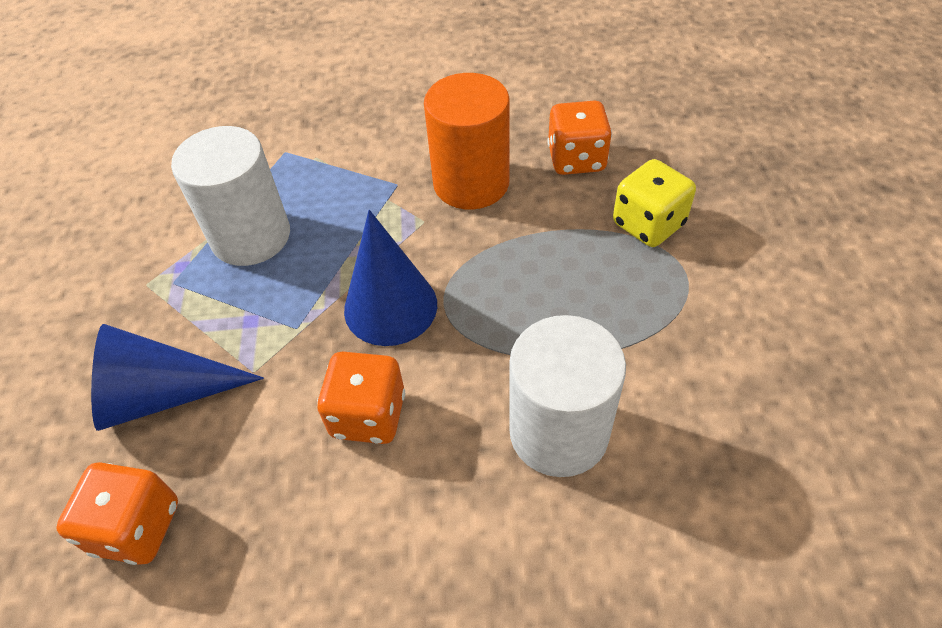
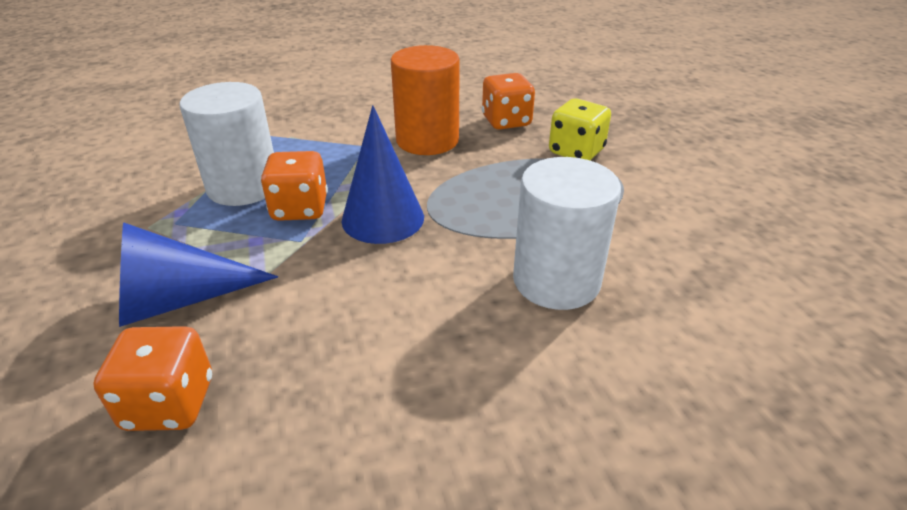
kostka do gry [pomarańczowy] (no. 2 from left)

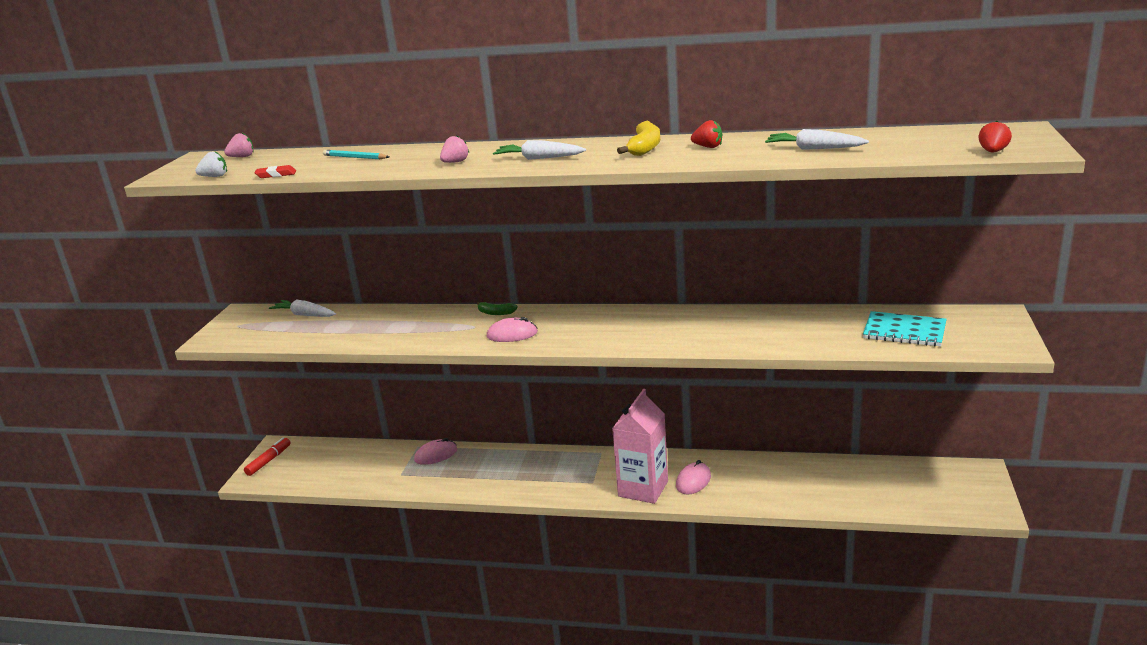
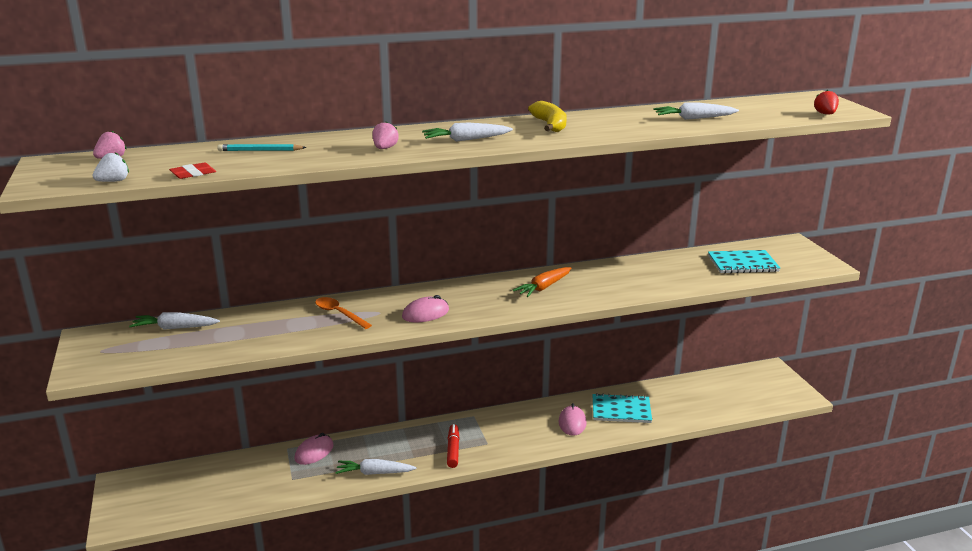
flamaster [czerwony]; banan [zielony]; karton mleka [różowy]; truskawka [czerwony] (no. 1 from left in the first image); łyżka [pomarańczowy]; marchewka [biały] (no. 2 from left); marchewka [pomarańczowy]; zeszyt [turkusowy] (no. 1 from left)

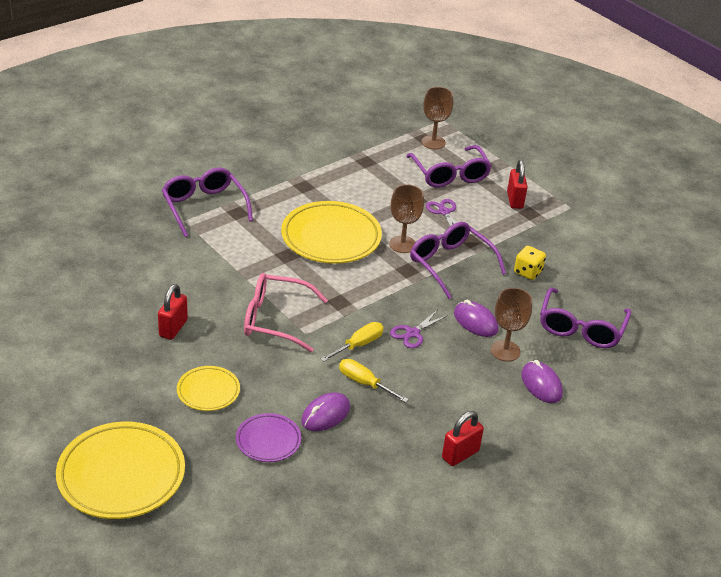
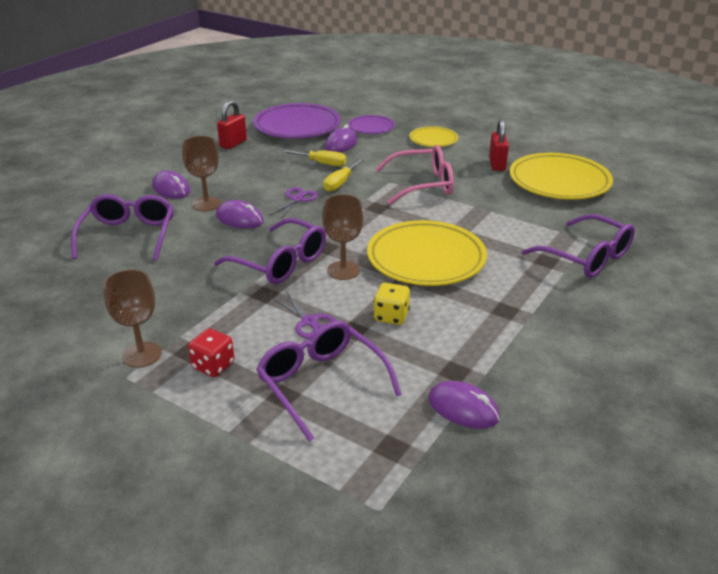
talerz [żółty] (no. 3 from left); kielich [brązowy] (no. 1 from left); kostka do gry [czerwony]; kostka do gry [żółty]; talerz [fioletowy] (no. 1 from left); myszka [fioletowy] (no. 4 from left)

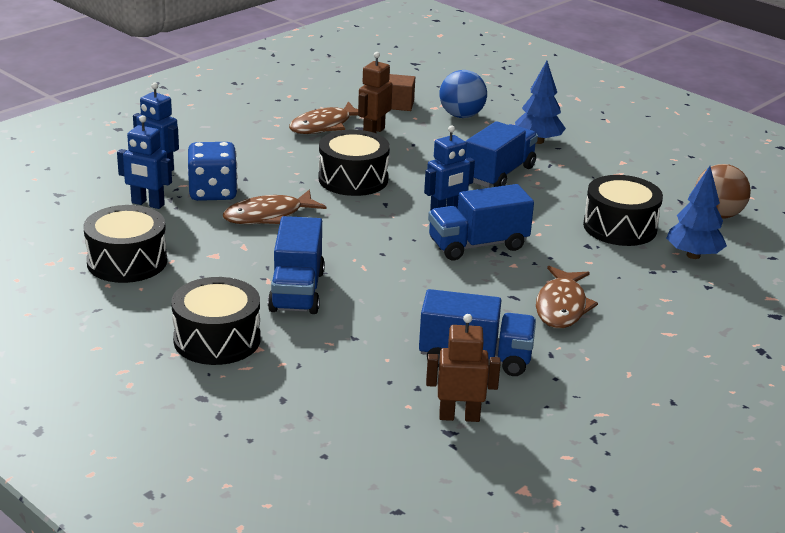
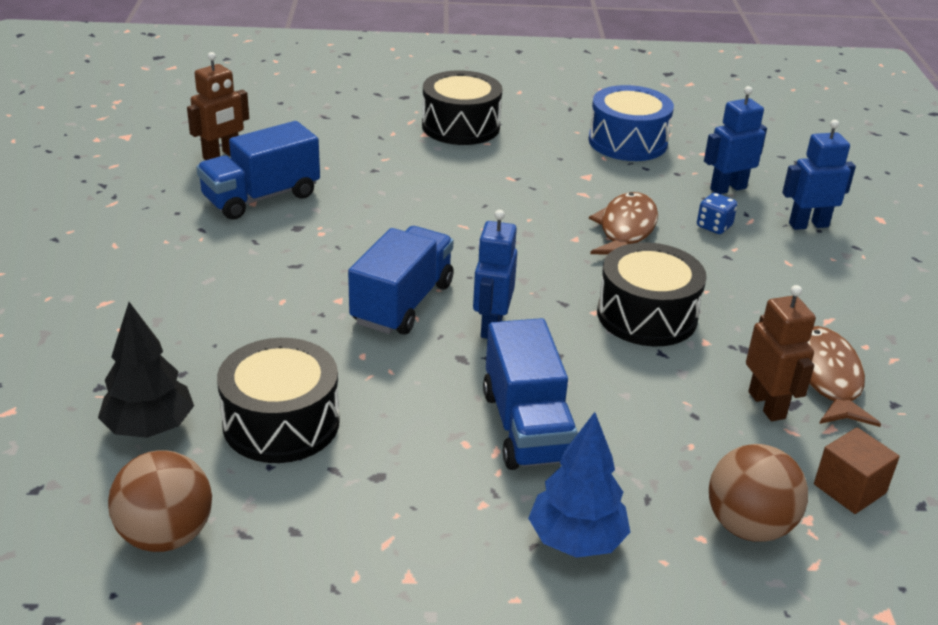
bęben [niebieski]; kostka do gry [niebieski]; ciężarówka [niebieski] (no. 1 from left in the first image); piłka [brązowy] (no. 2 from left); ryba [brązowy] (no. 3 from left in the first image); drzewko [czarny]

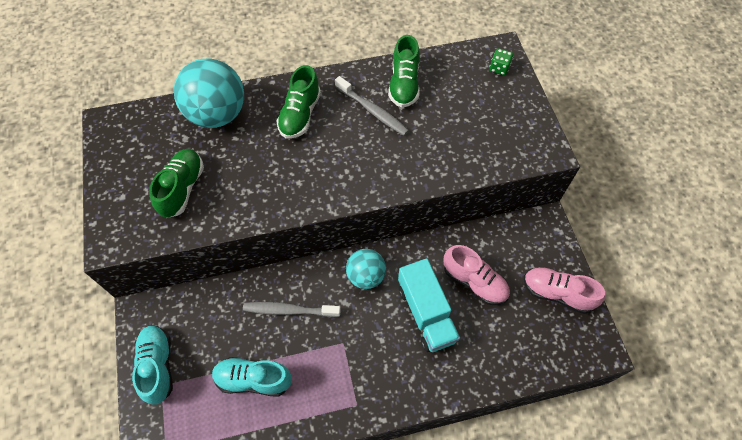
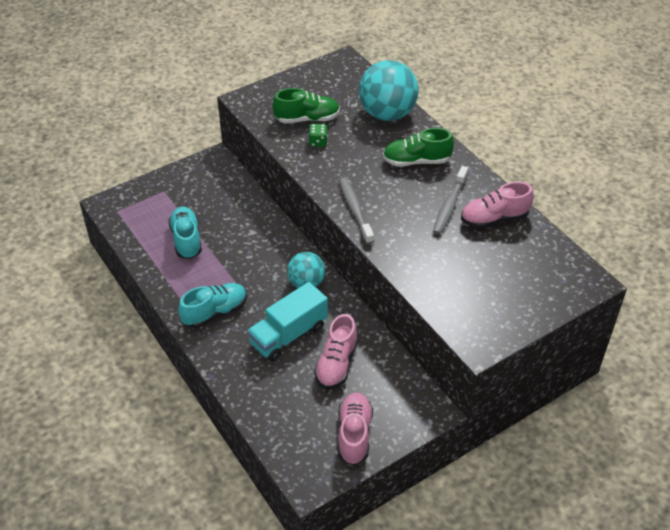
but [turkusowy] (no. 2 from left); szczoteczka do zębów [szary] (no. 1 from left); but [różowy] (no. 3 from left); kostka do gry [zielony]

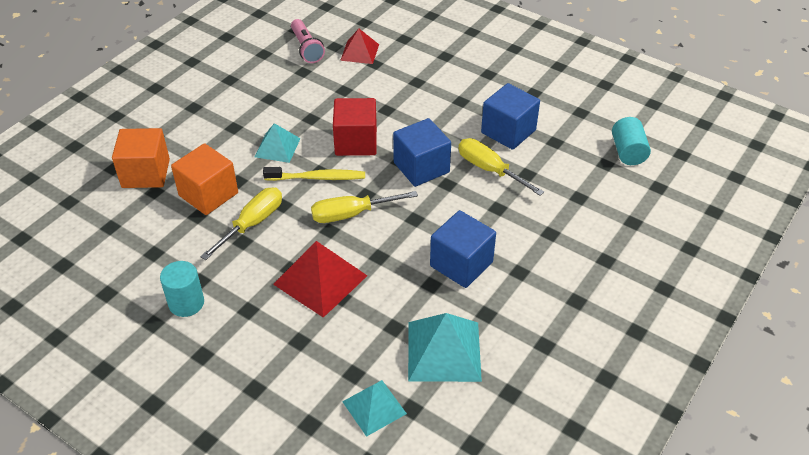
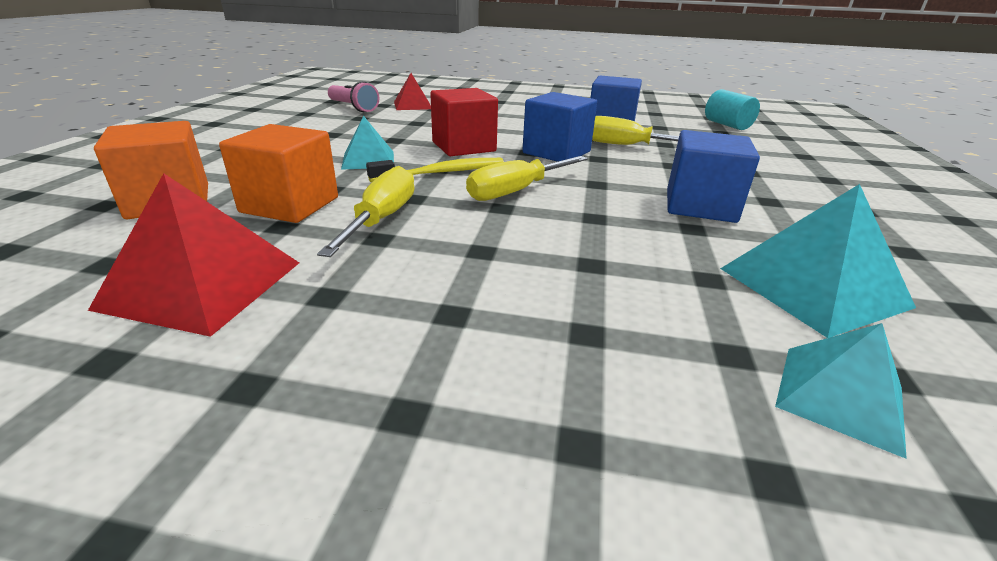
walec [turkusowy] (no. 1 from left in the first image); piramida [czerwony] (no. 1 from left)

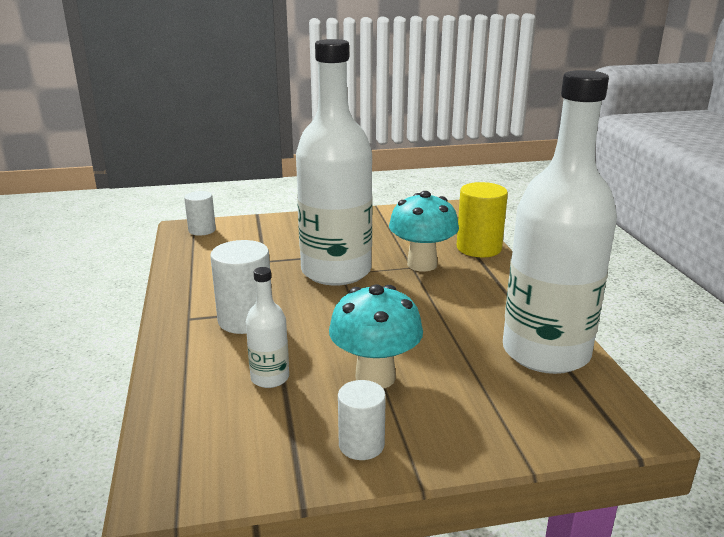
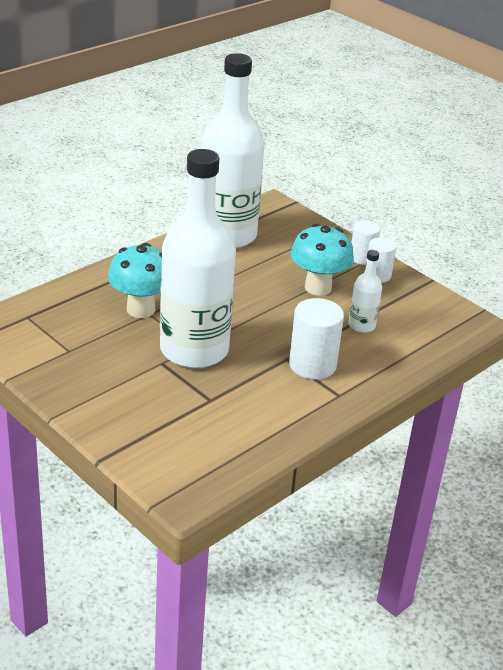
walec [biały] (no. 2 from left); walec [żółty]

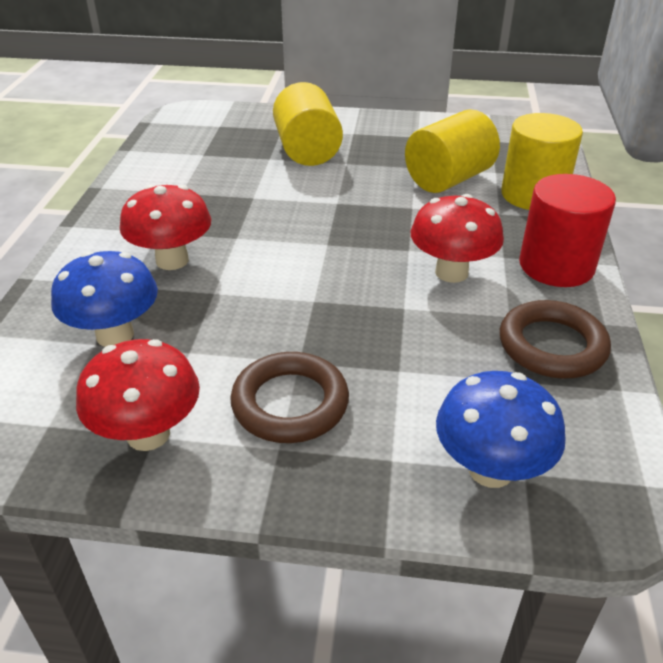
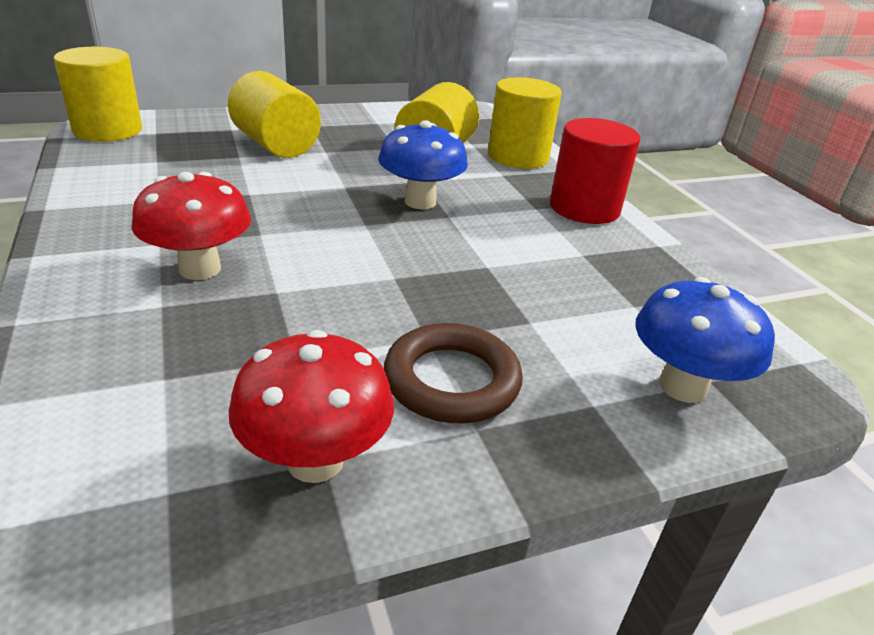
grzyb [niebieski] (no. 1 from left); grzyb [czerwony] (no. 3 from left in the first image); pierścień [brązowy] (no. 2 from left in the first image); walec [żółty] (no. 1 from left)

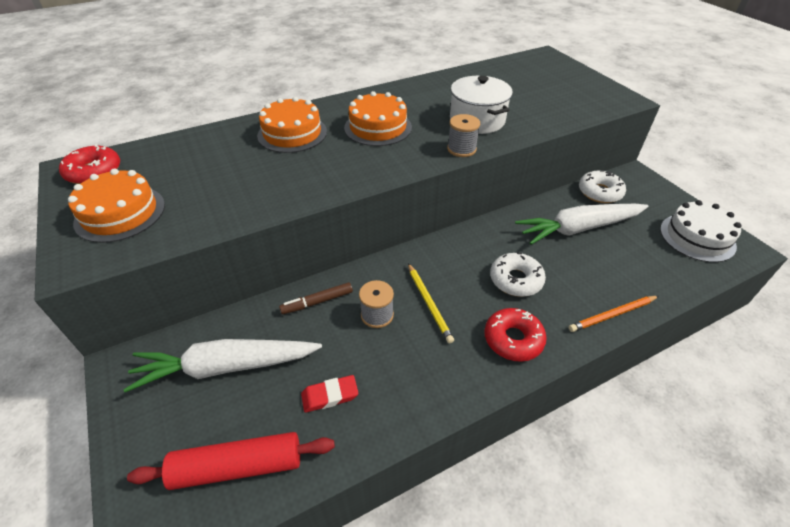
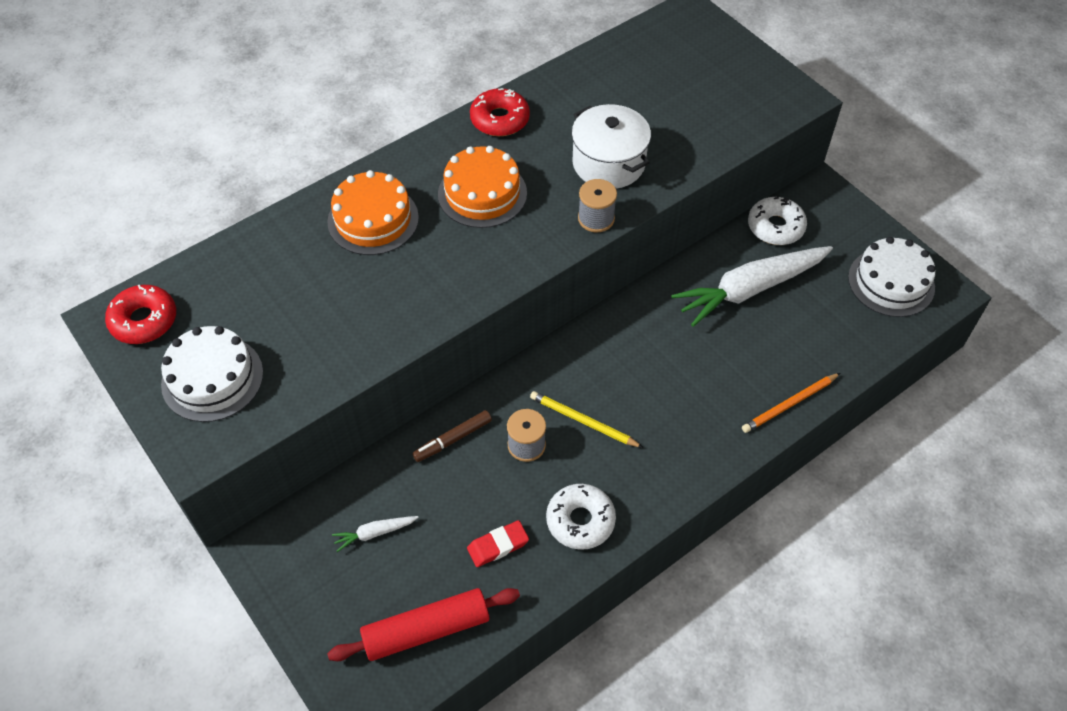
tort [biały] (no. 1 from left); marchewka [biały] (no. 1 from left); ołówek [żółty]; donut [czerwony] (no. 2 from left); donut [biały] (no. 1 from left)

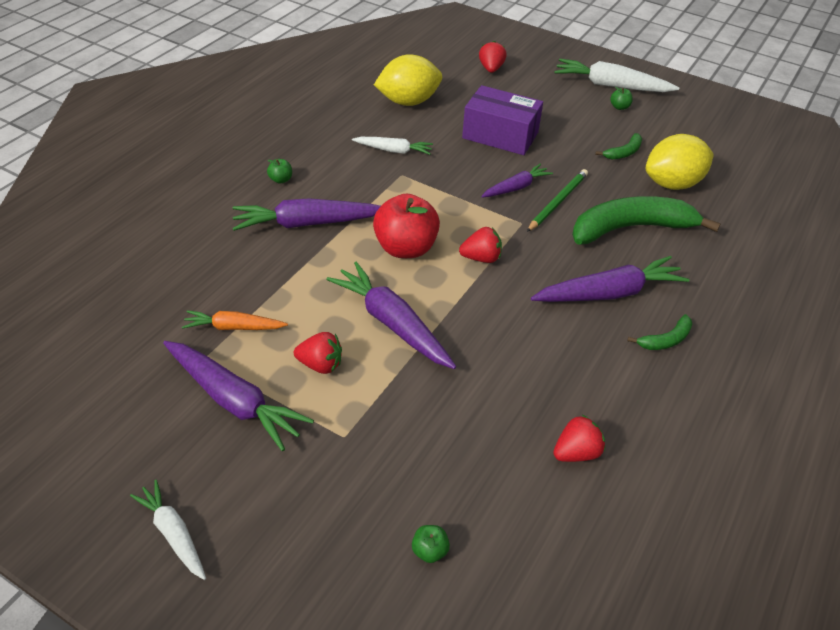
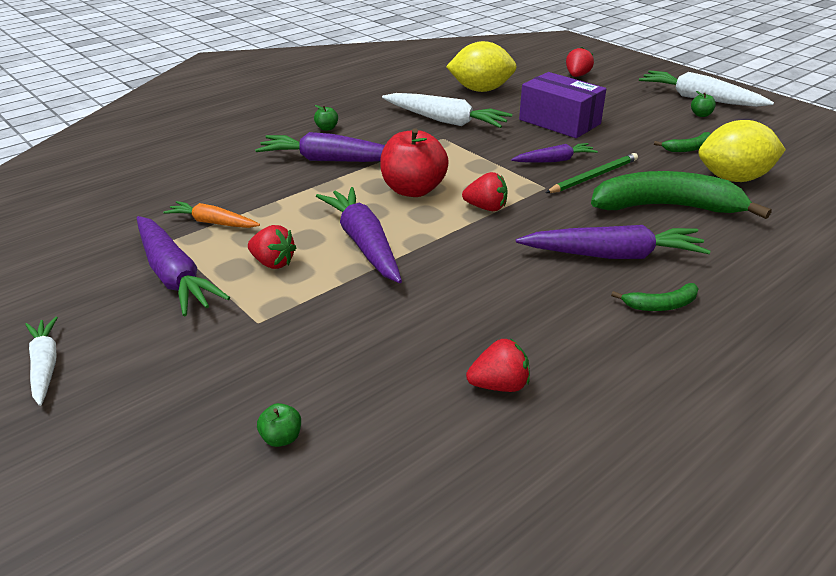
marchewka [biały] (no. 2 from left)

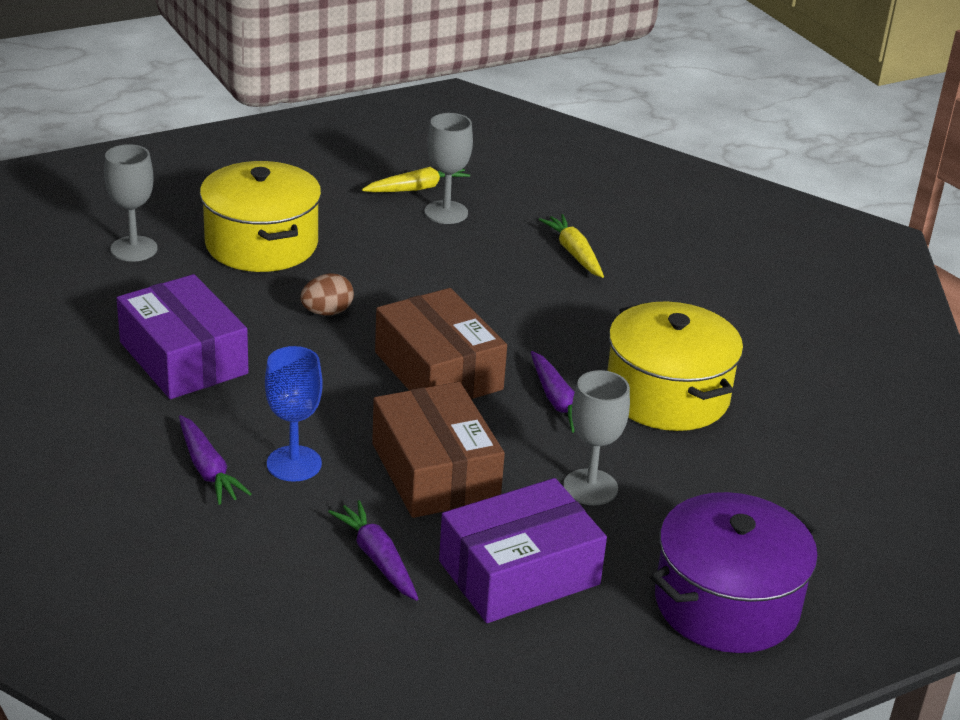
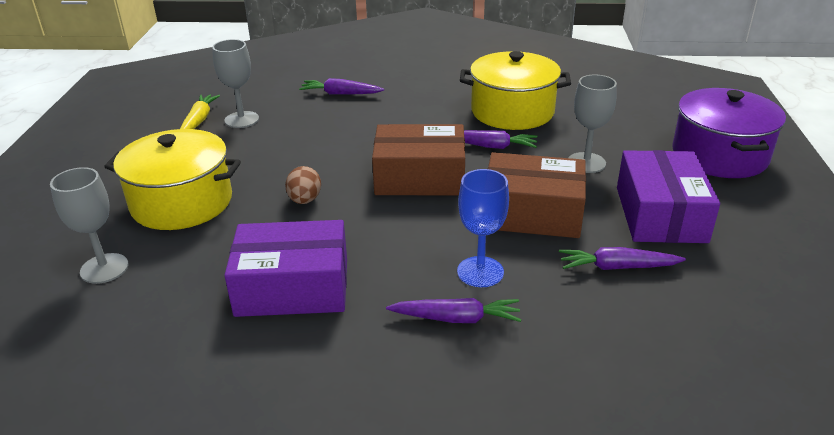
marchewka [fioletowy] (no. 1 from left)

